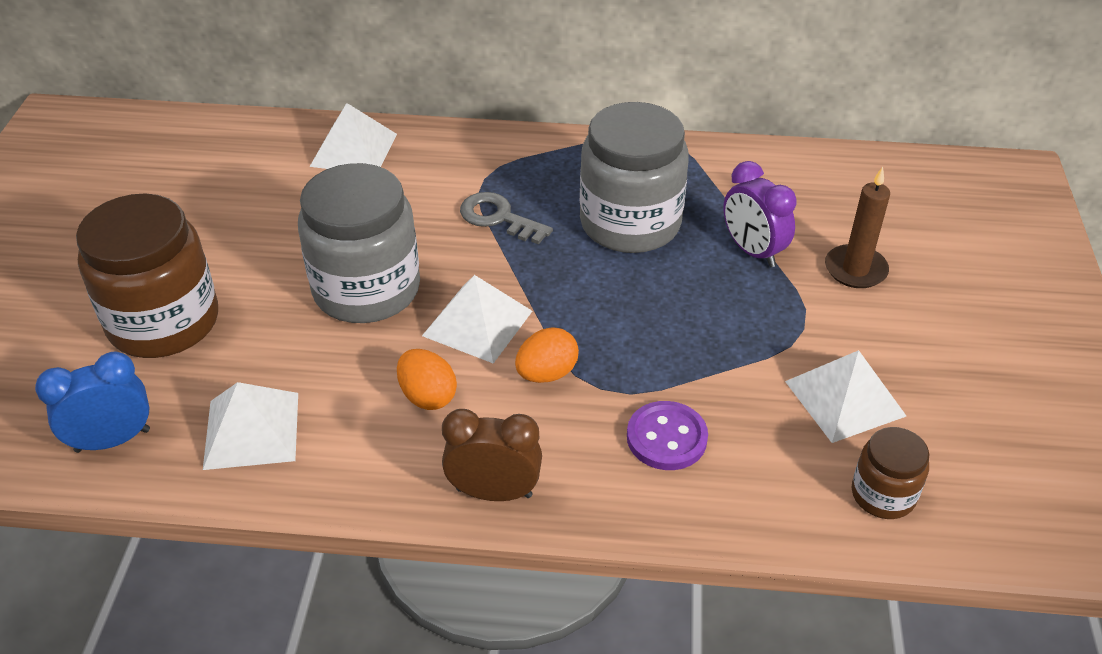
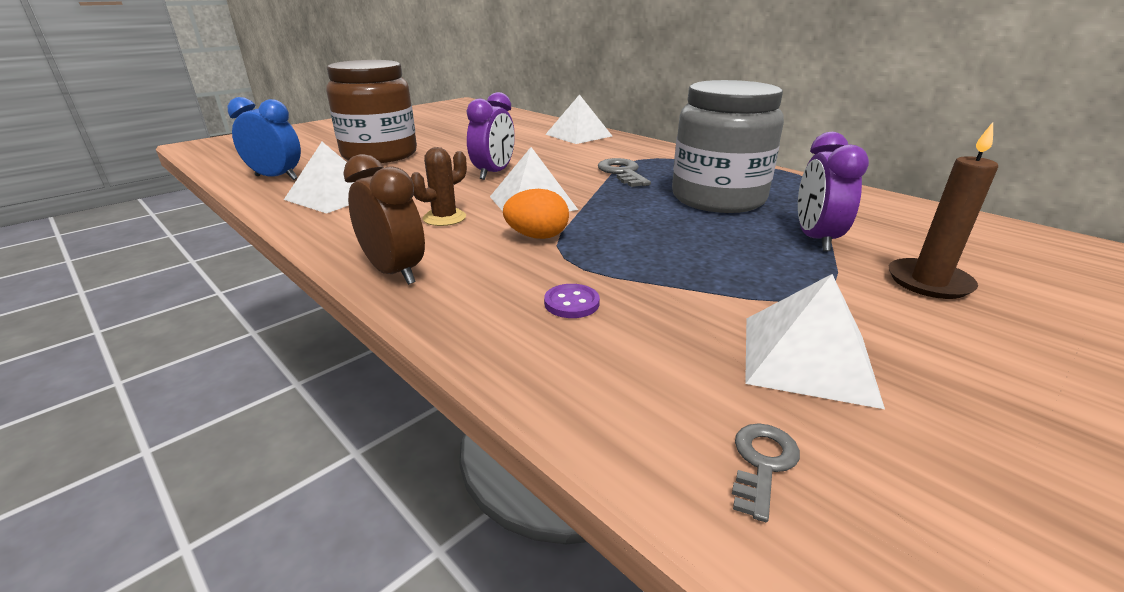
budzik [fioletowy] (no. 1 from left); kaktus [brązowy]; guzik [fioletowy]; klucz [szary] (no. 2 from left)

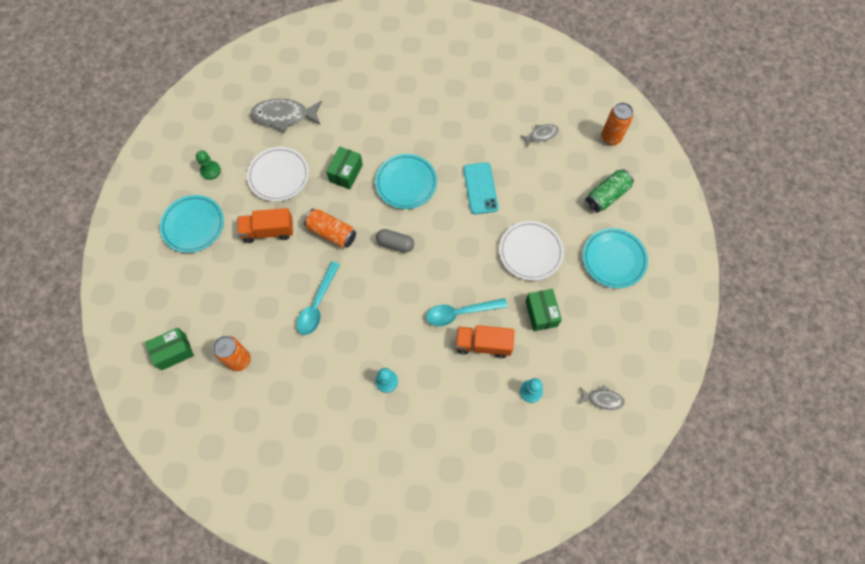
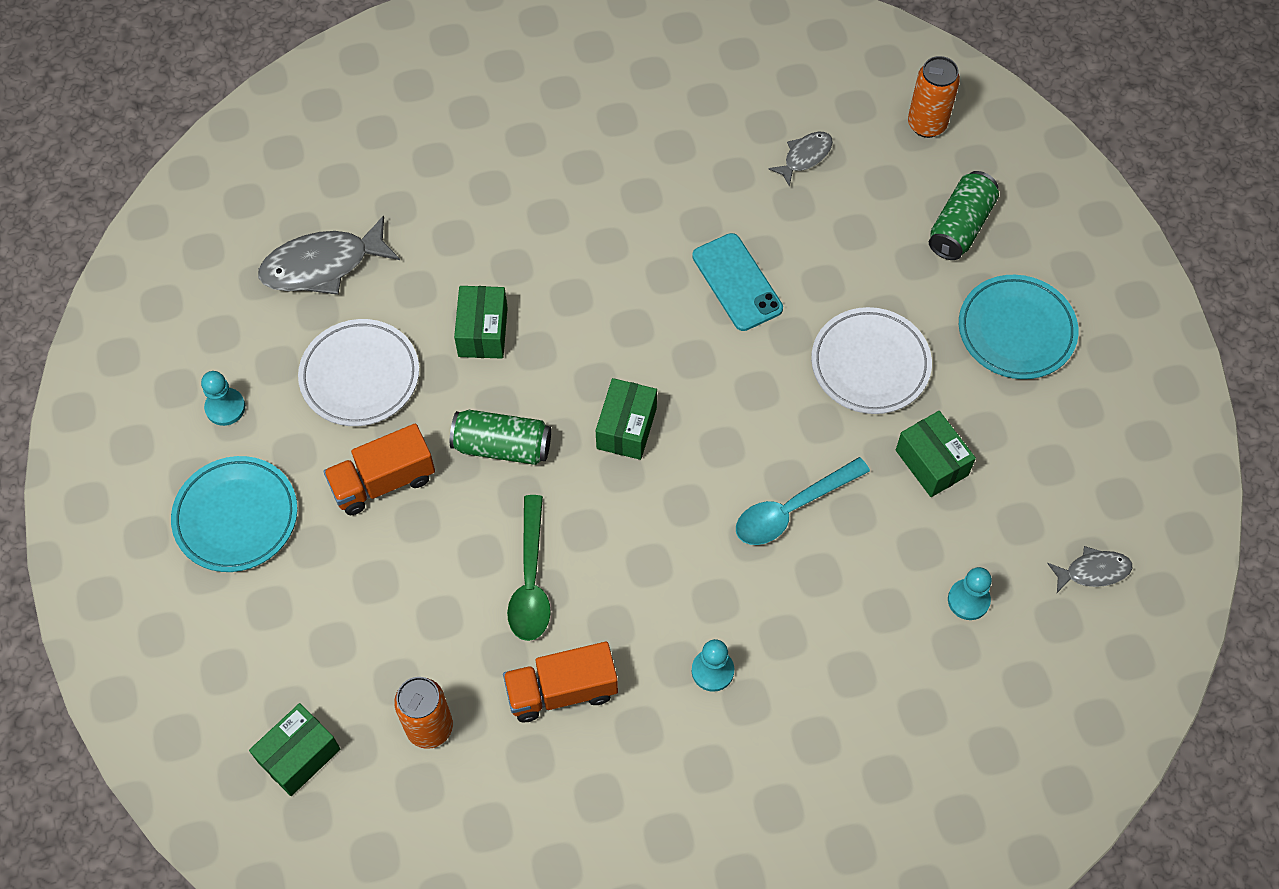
pionek [turkusowy] (no. 1 from left); łyżka [zielony]; puszka [zielony] (no. 1 from left); talerz [turkusowy] (no. 2 from left in the first image); pudełko [zielony] (no. 3 from left); ciężarówka [pomarańczowy] (no. 2 from left)

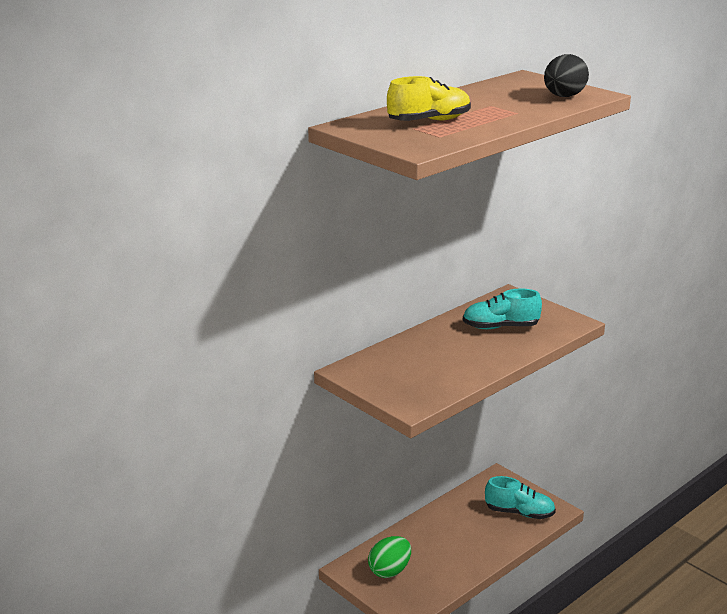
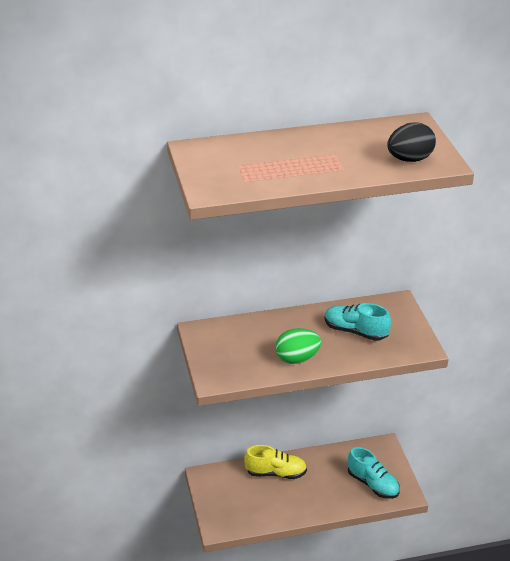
jajko [zielony]; but [żółty]

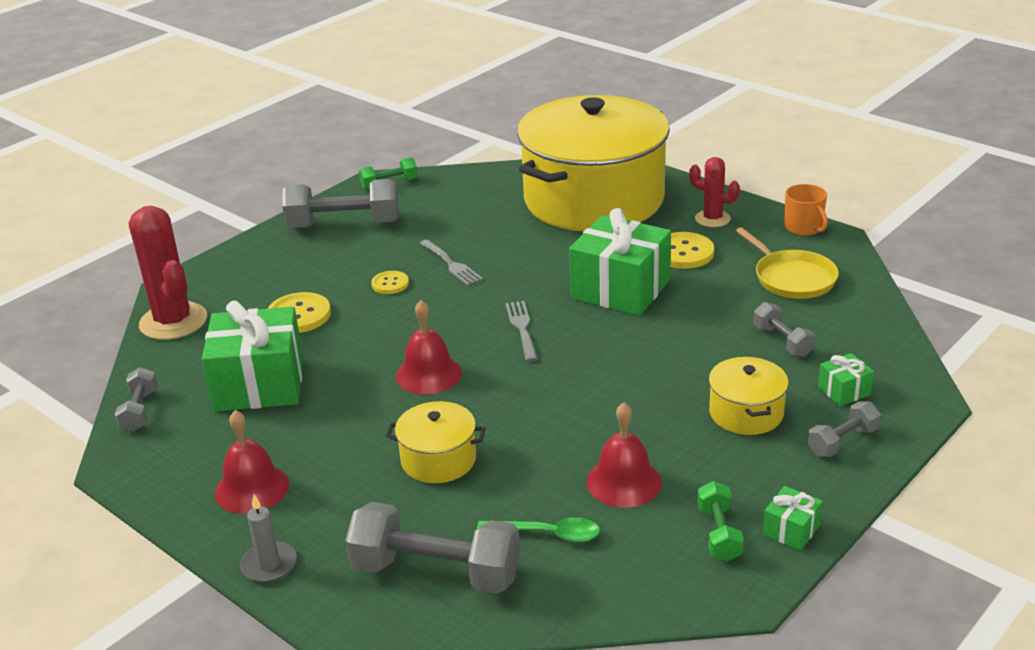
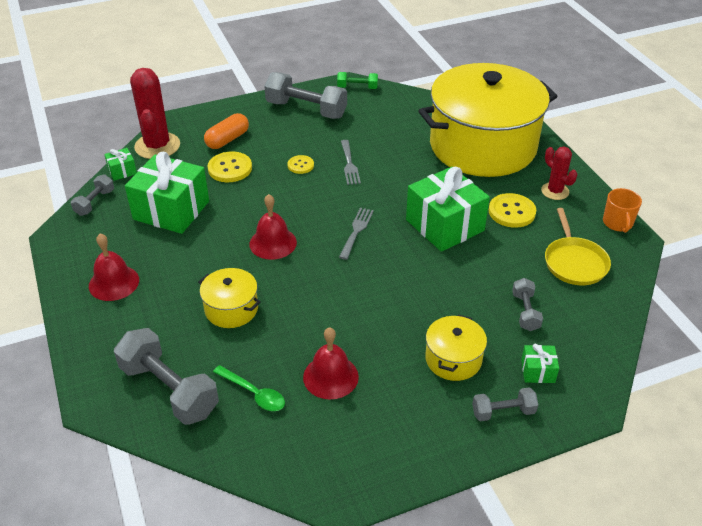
świeca [szary]; hantel [zielony] (no. 2 from left in the first image); prezent [zielony] (no. 1 from left); kapsułka [pomarańczowy]

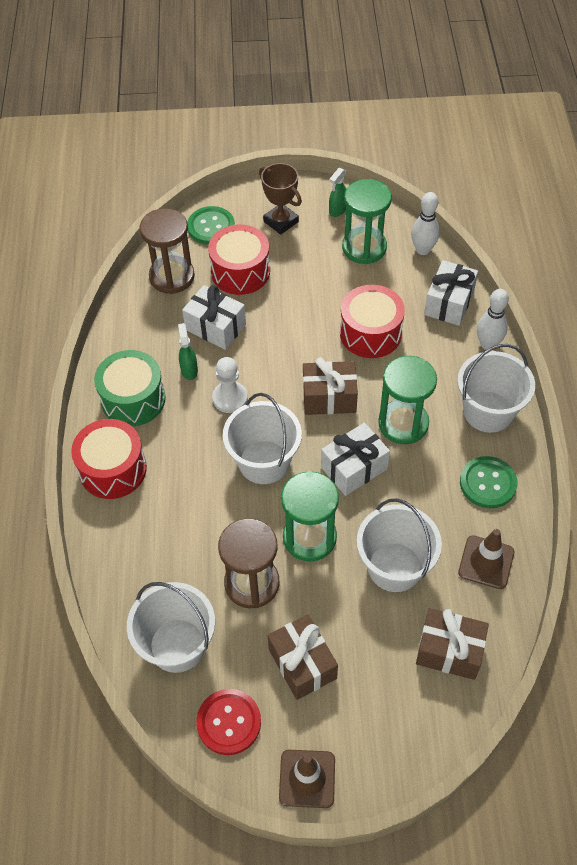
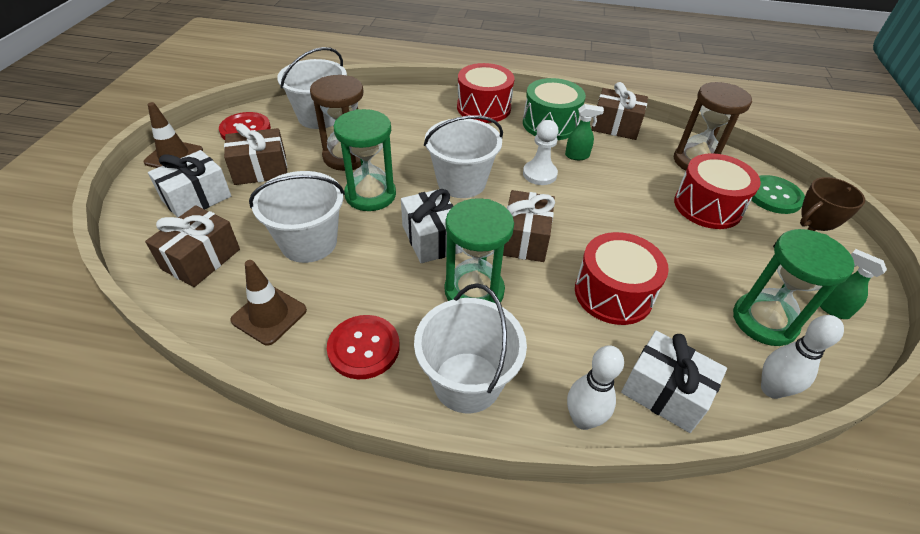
prezent [biały] (no. 1 from left); guzik [czerwony] (no. 2 from left); prezent [brązowy] (no. 4 from left)

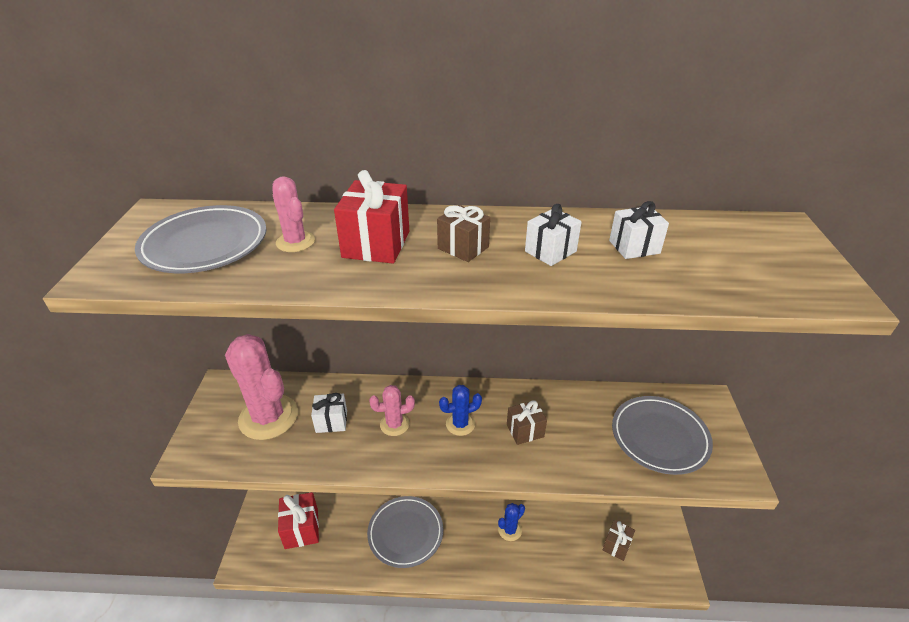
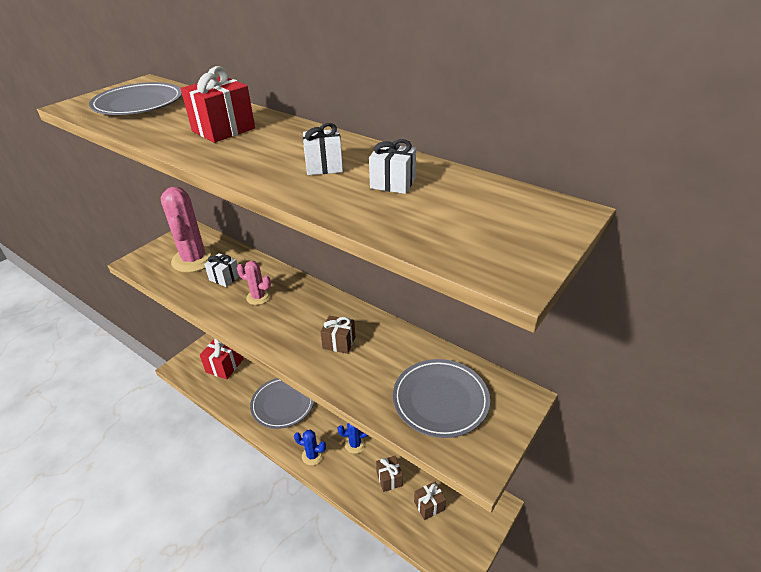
kaktus [różowy] (no. 2 from left in the first image); prezent [brązowy] (no. 2 from left); kaktus [niebieski] (no. 1 from left)

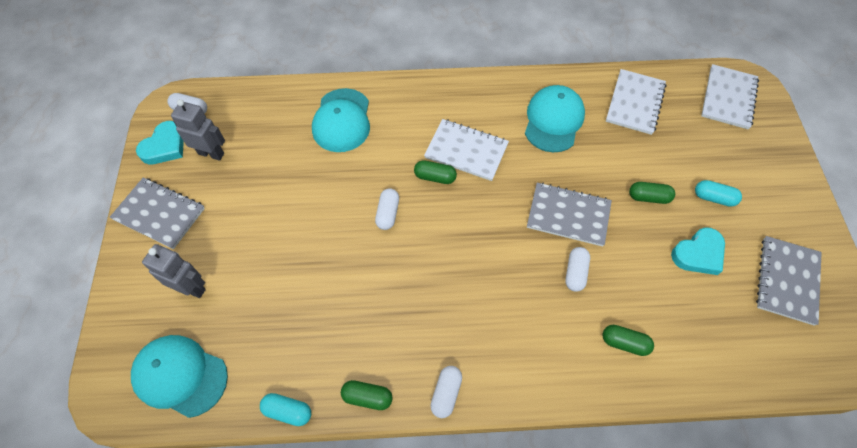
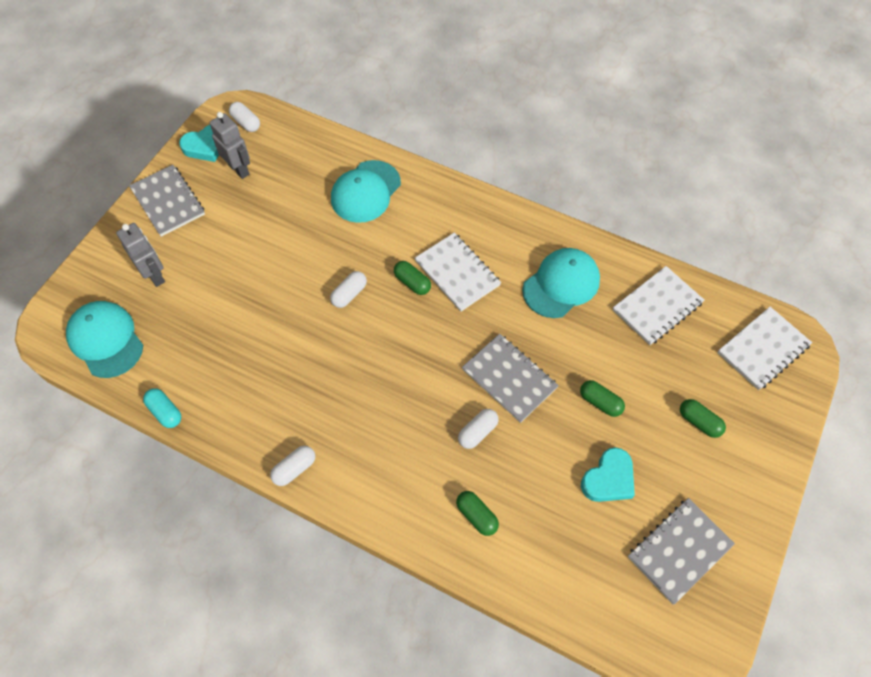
kapsułka [zielony] (no. 4 from left); serce [turkusowy] (no. 2 from left); kapsułka [turkusowy] (no. 2 from left in the first image)

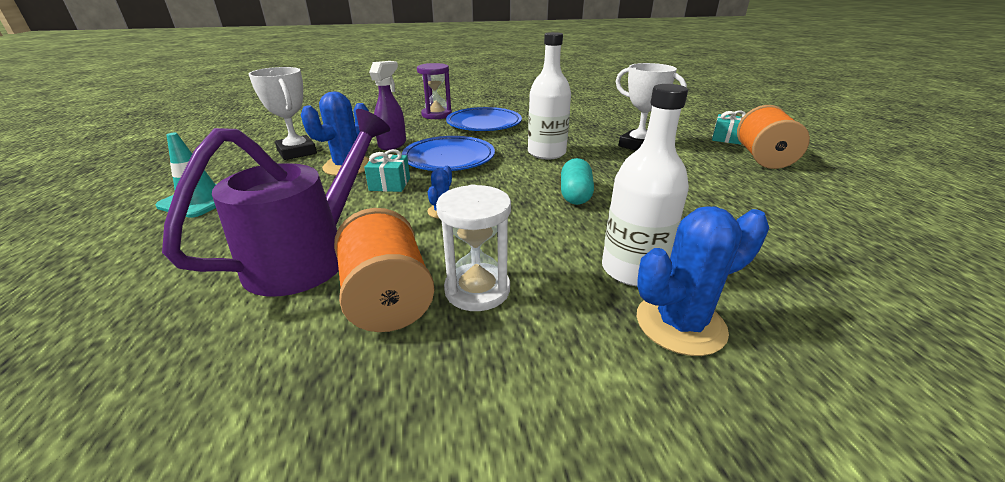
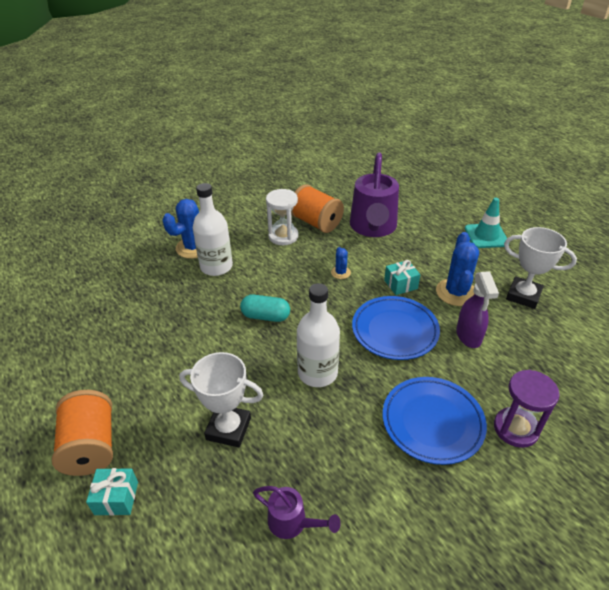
kapsułka [turkusowy]; konewka [fioletowy] (no. 1 from left)

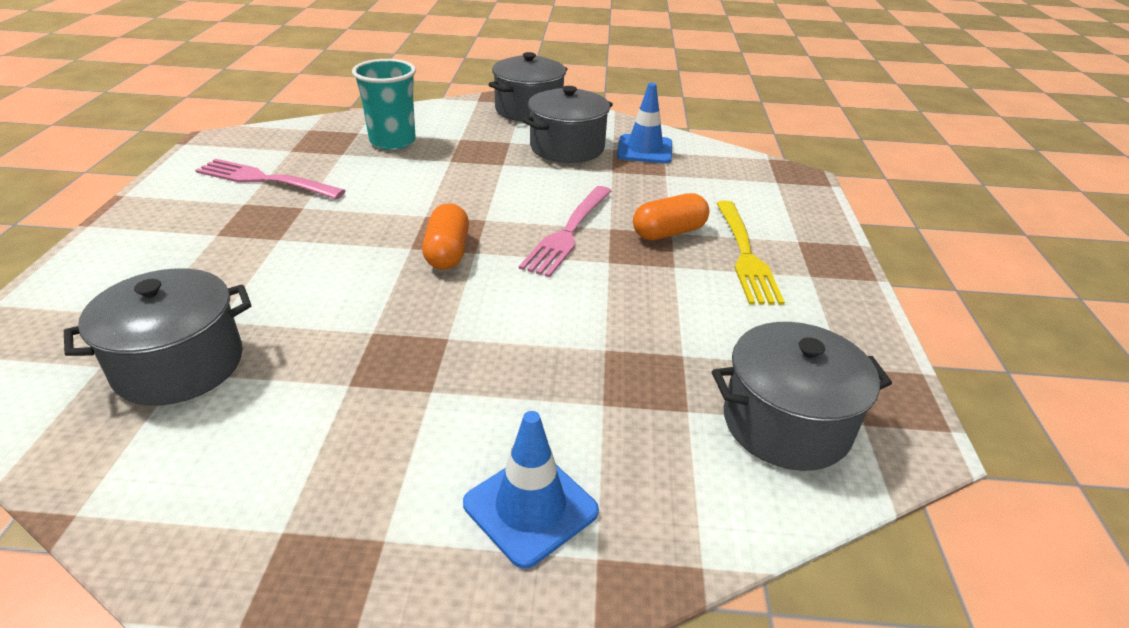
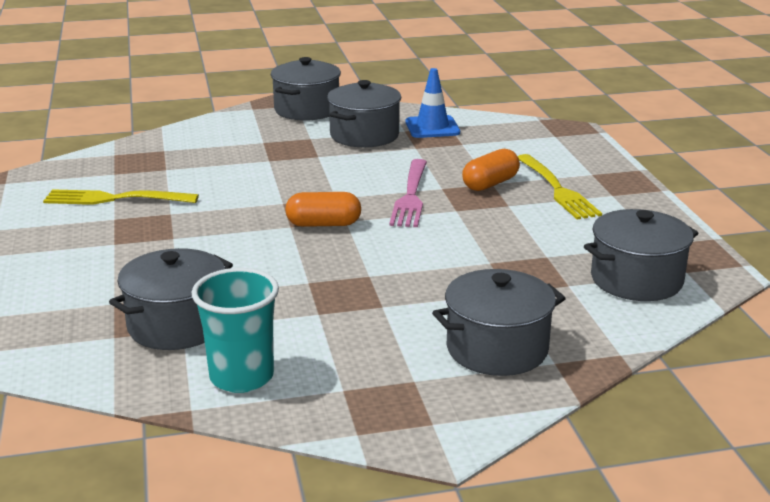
widelec [żółty] (no. 1 from left); szklanka [turkusowy]; kapsułka [pomarańczowy] (no. 1 from left); garnek [szary] (no. 4 from left)

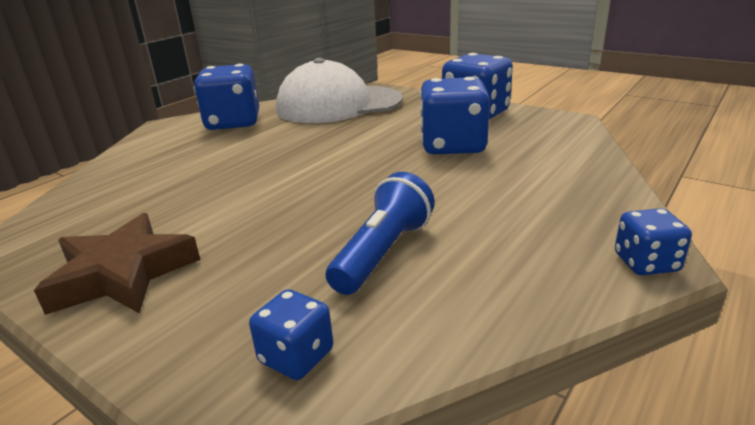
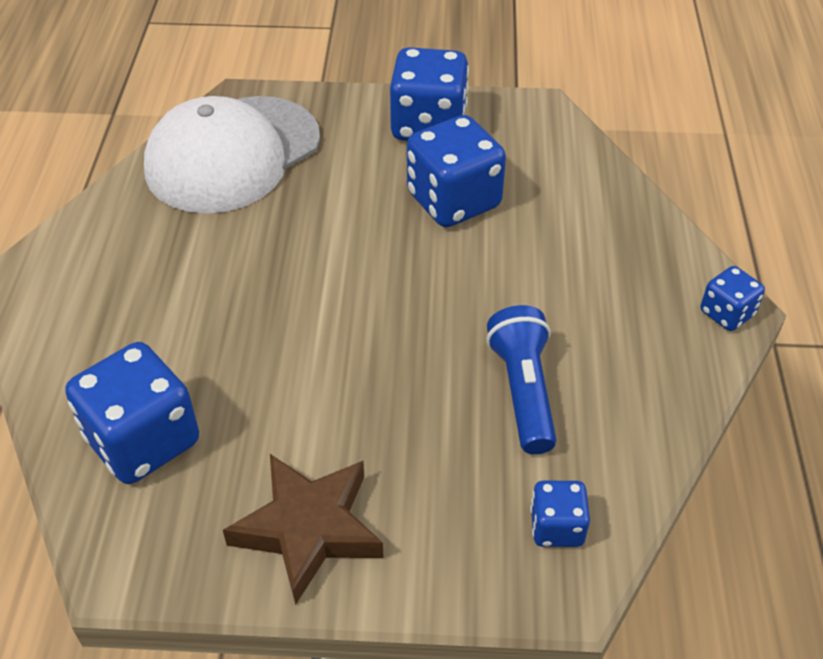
kostka do gry [niebieski] (no. 1 from left)

